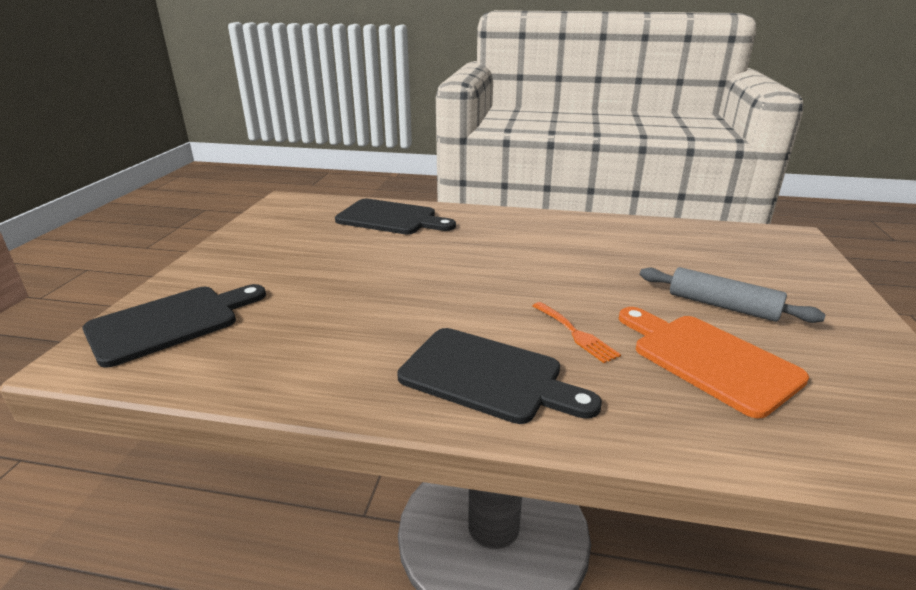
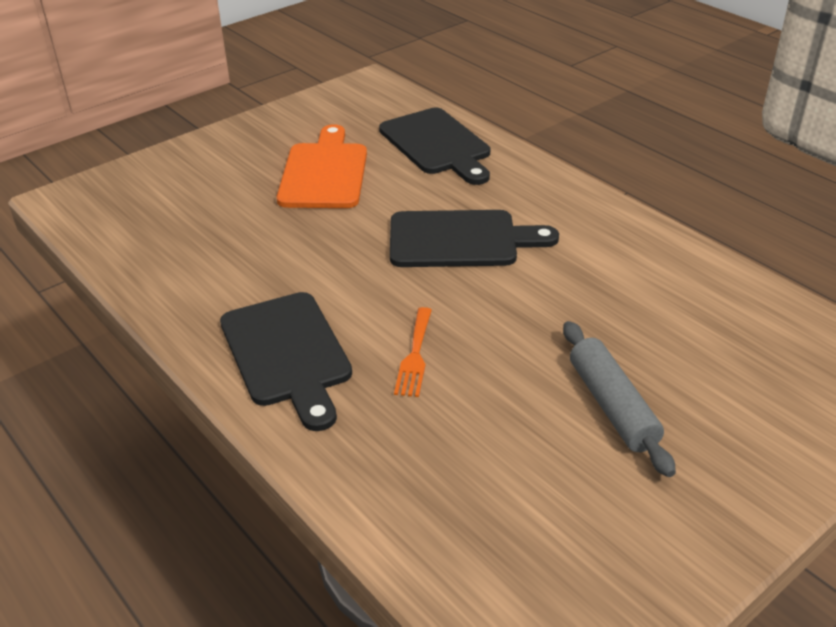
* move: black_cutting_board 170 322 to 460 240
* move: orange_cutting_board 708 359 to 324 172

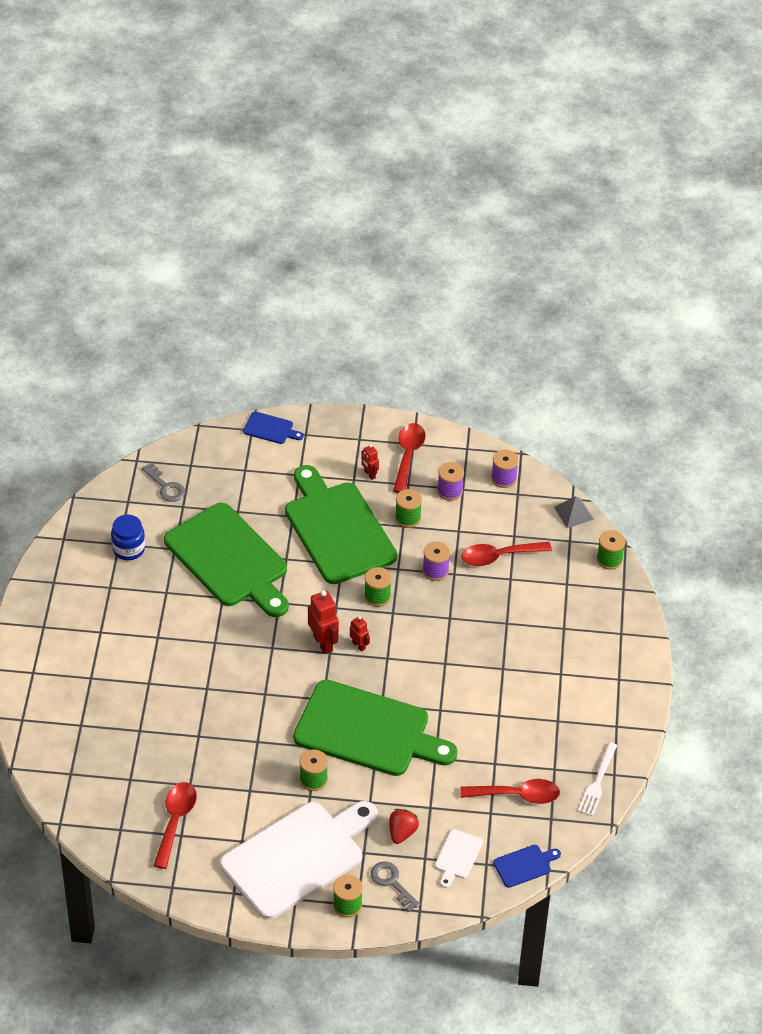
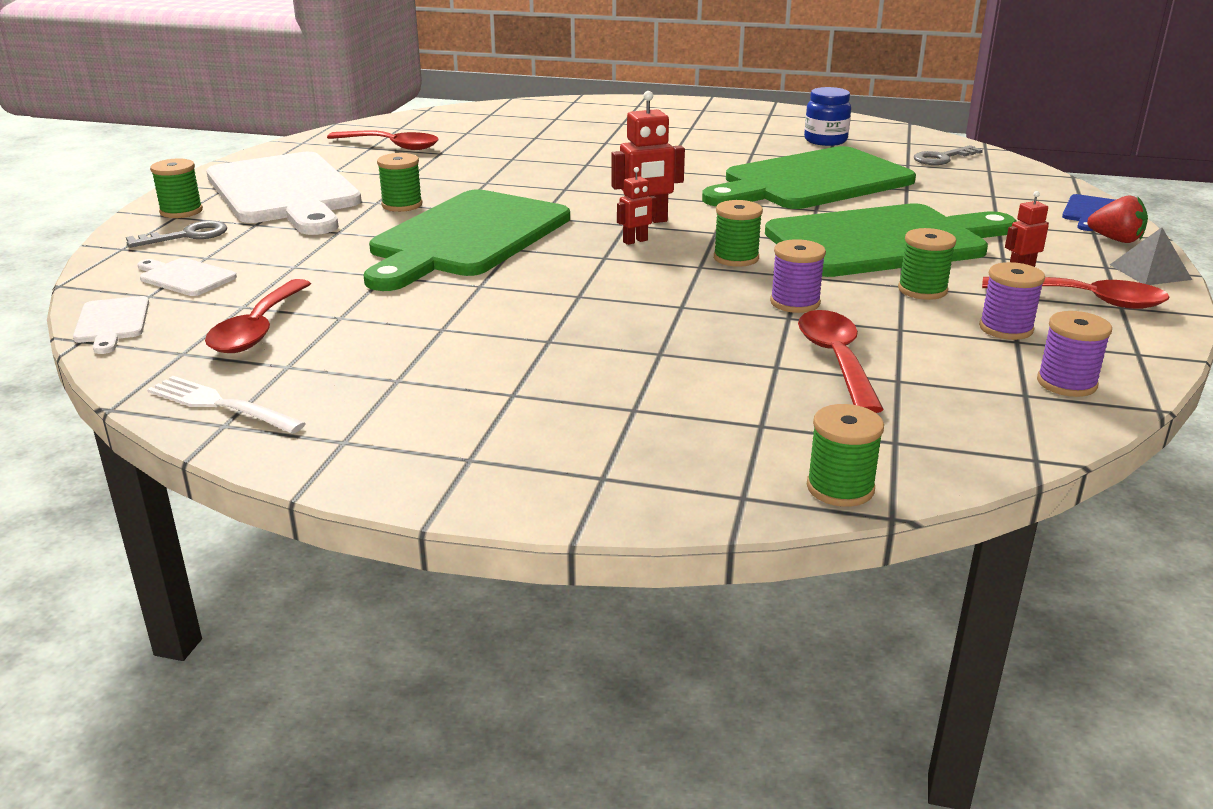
* move: red_strawberry 402 832 to 1116 240
* move: grey_pyramid 573 513 to 1150 272
* recolor: blue_cutting_board 524 865 to white_cutting_board 111 323

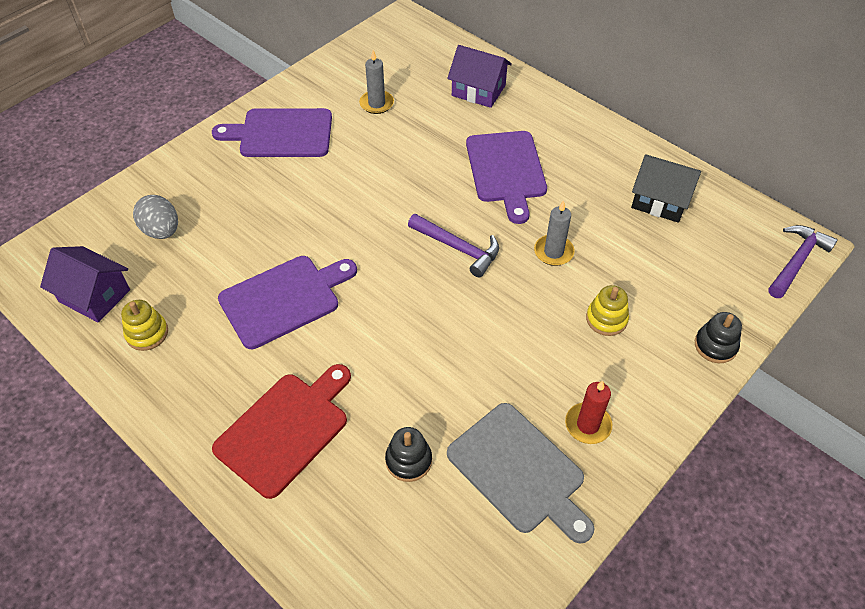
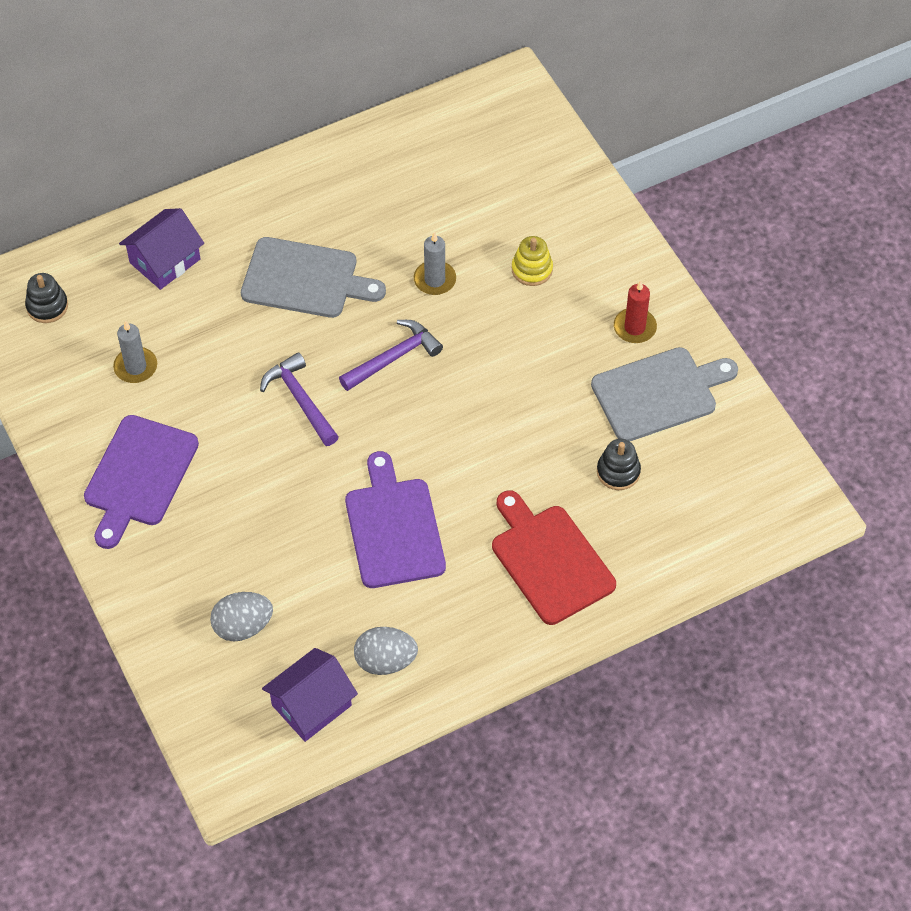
* delete: black_house 660 201
* move: black_stacking_toy 715 346 to 47 306
* move: purple_hammer 797 261 to 300 400
* replace: yellow_stacking_toy 147 333 to grey_egg 385 661
* recolor: purple_cutting_board 506 170 to grey_cutting_board 305 279

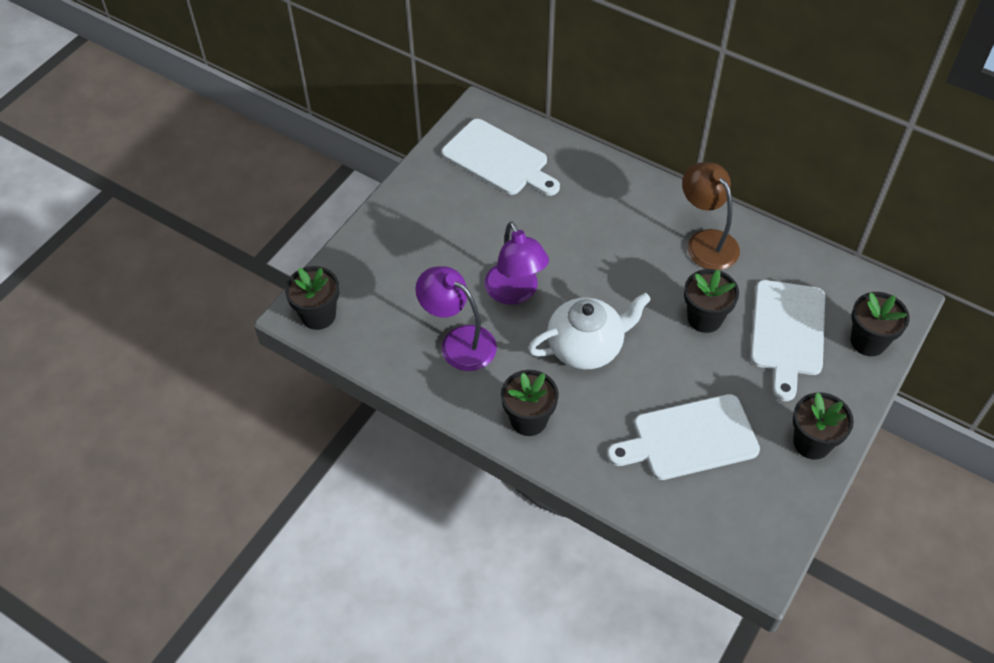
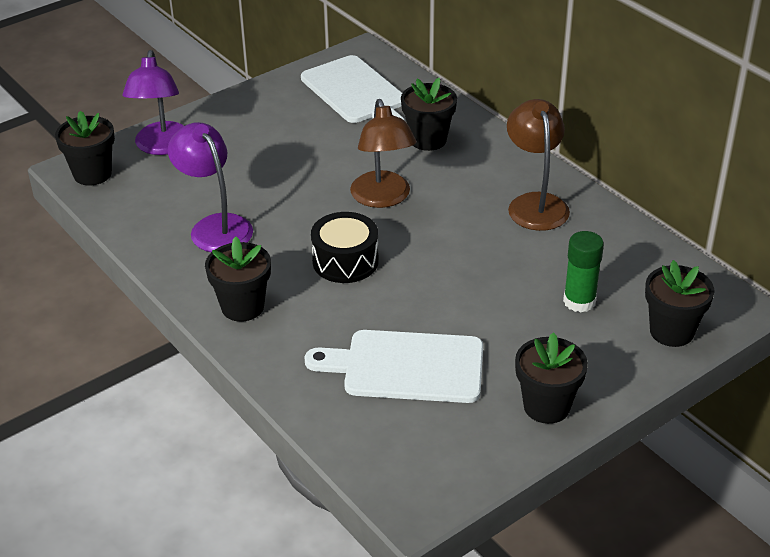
* insert: brown_lamp 383 198
* move: purple_lamp 515 293 to 162 147
* move: black_flower_pot 704 318 to 428 140
* replace: white_teapot 586 347 to black_drum 345 261
* replace: white_cutting_board 787 332 to green_glue_stick 579 301

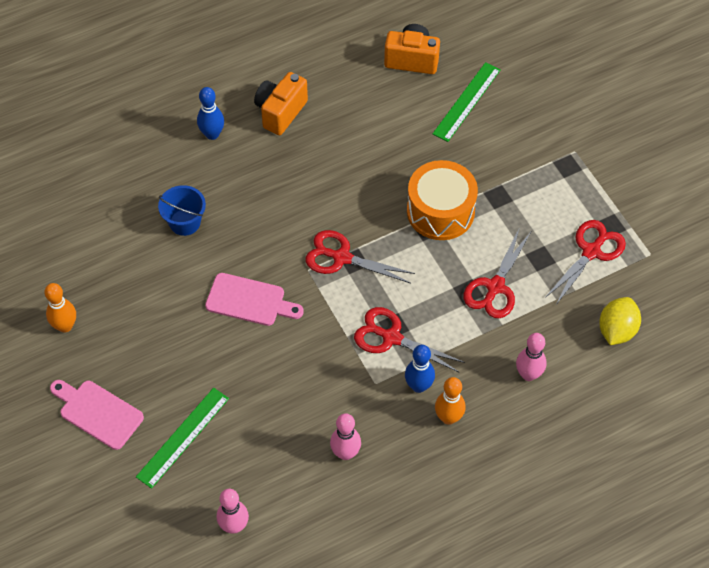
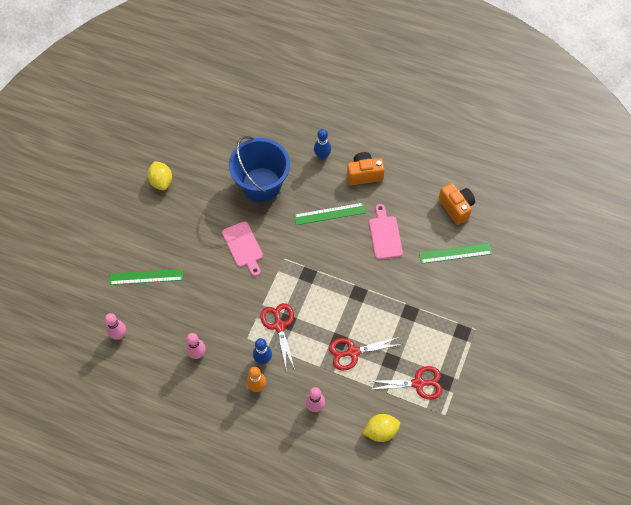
* delete: red_scissors 341 257
* delete: orange_drum 440 211
* insert: green_ruler 329 214
* move: pink_cutting_board 98 412 to 385 235
* replace: orange_bowling_pin 65 326 to yellow_lemon 161 181
* resize: blue_bucket 185 222 = 261 184 x2.03

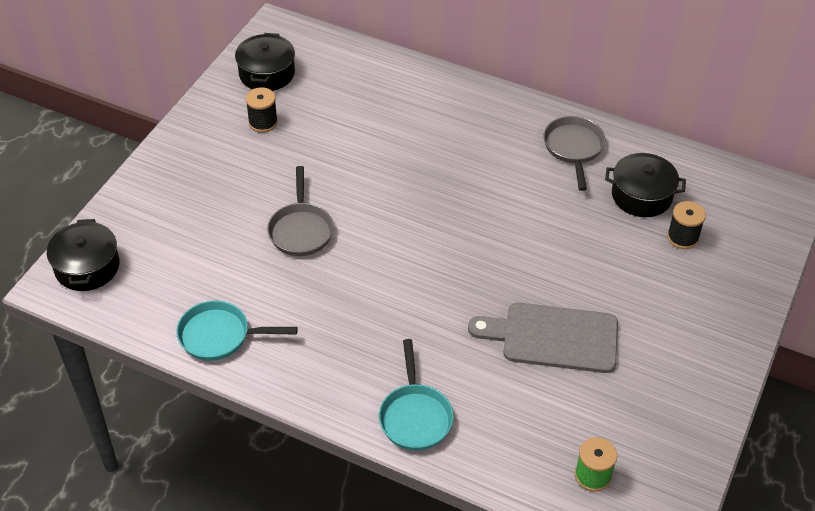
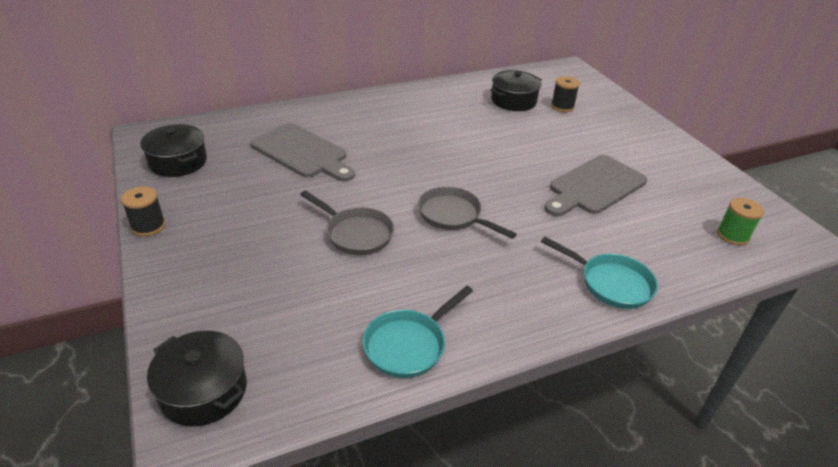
* insert: grey_cutting_board 302 152
* move: black_spool 263 122 to 148 226
* move: grey_pan 573 148 to 453 215

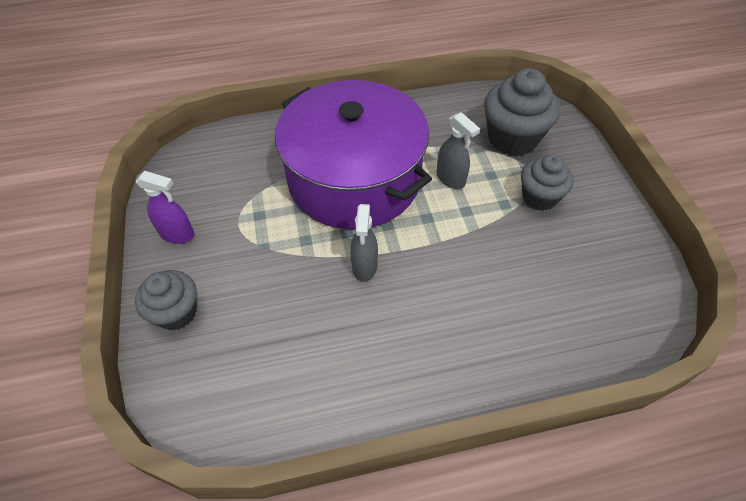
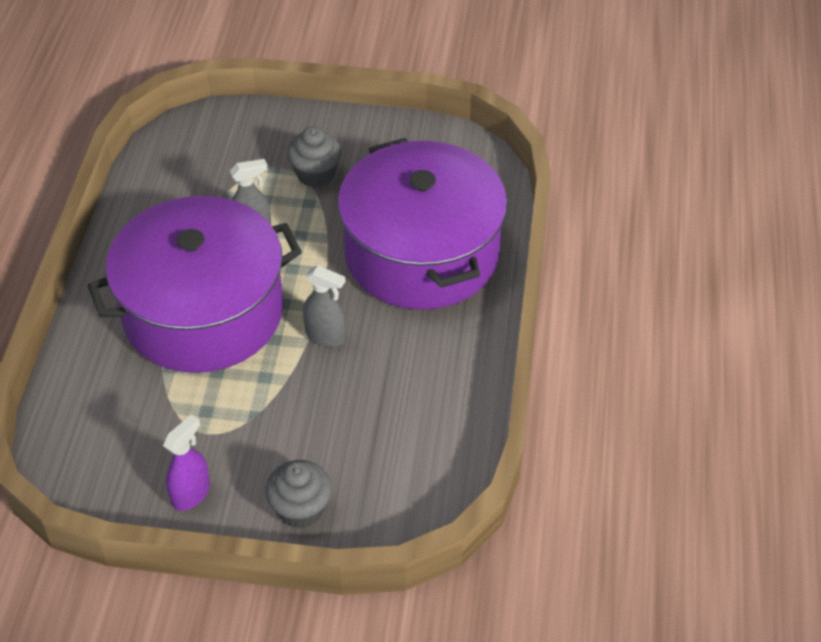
* delete: grey_cupcake 512 138
* insert: purple_pot 421 253

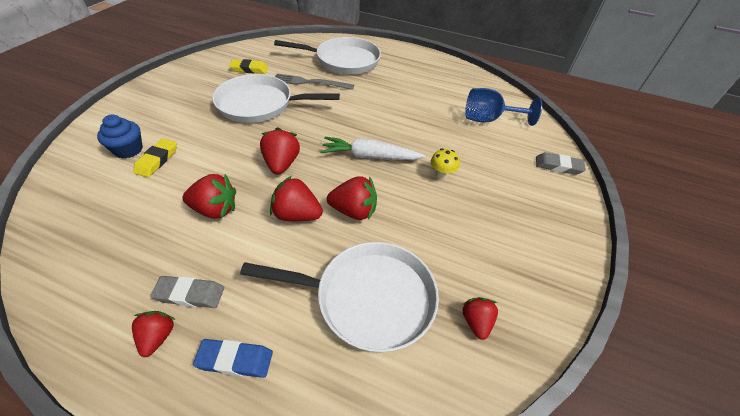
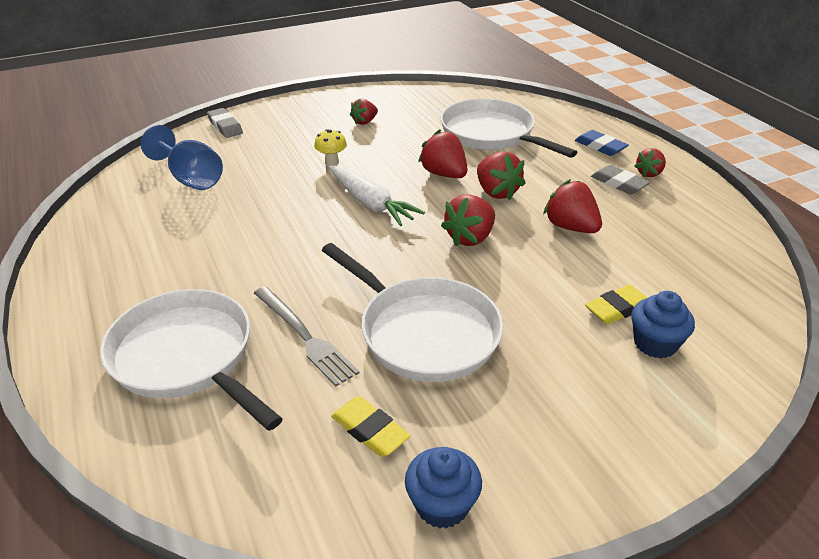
* insert: blue_cupcake 442 505
* move: red_strawberry 476 322 to 364 122

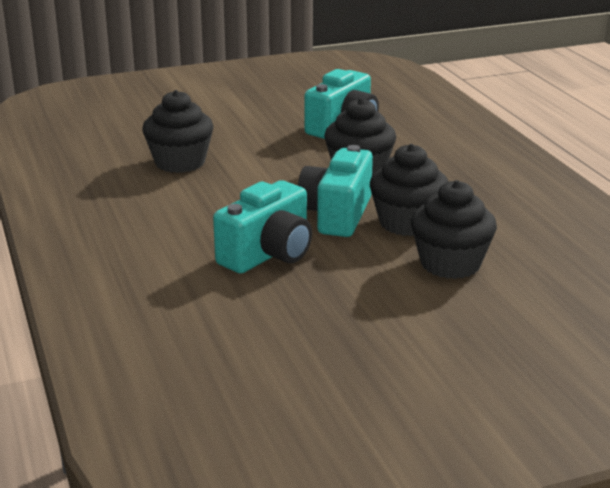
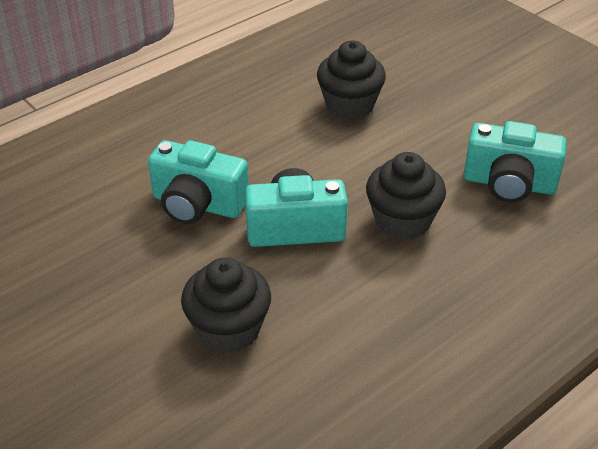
* delete: black_cupcake 407 223

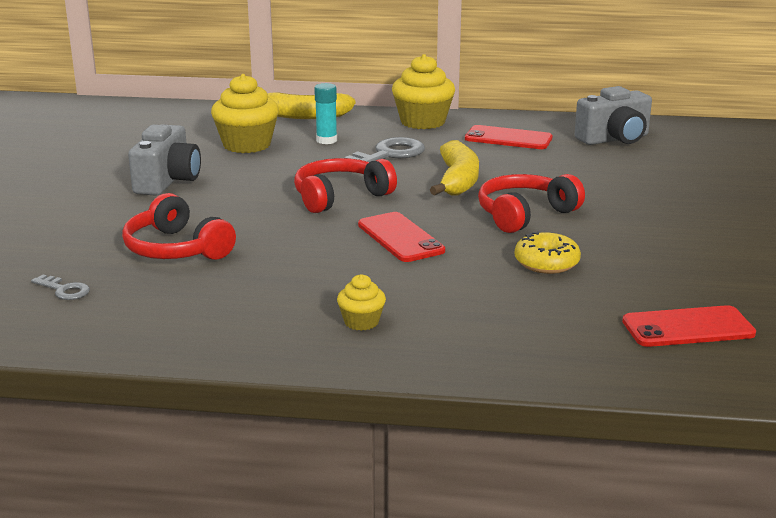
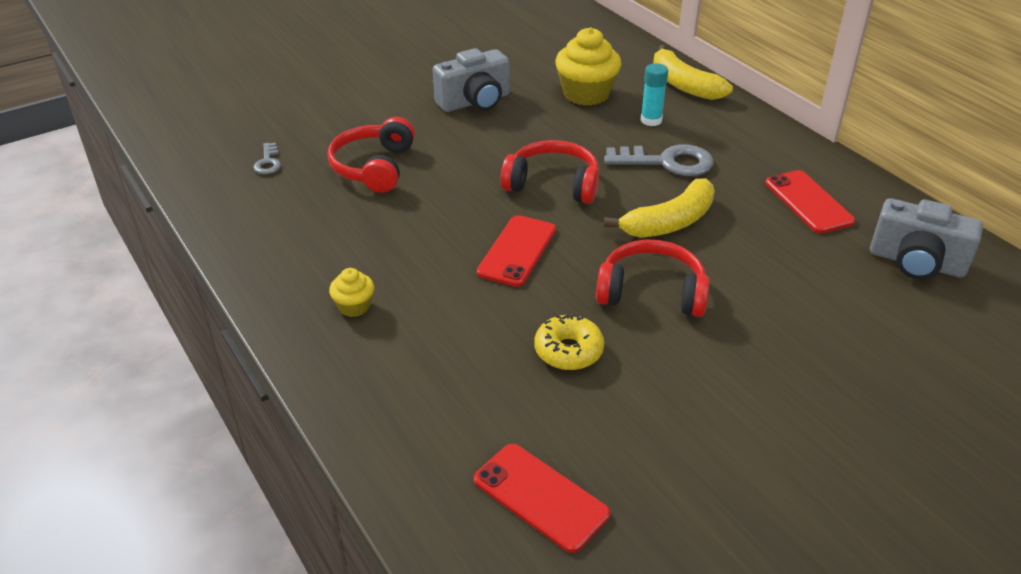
* delete: yellow_cupcake 423 122

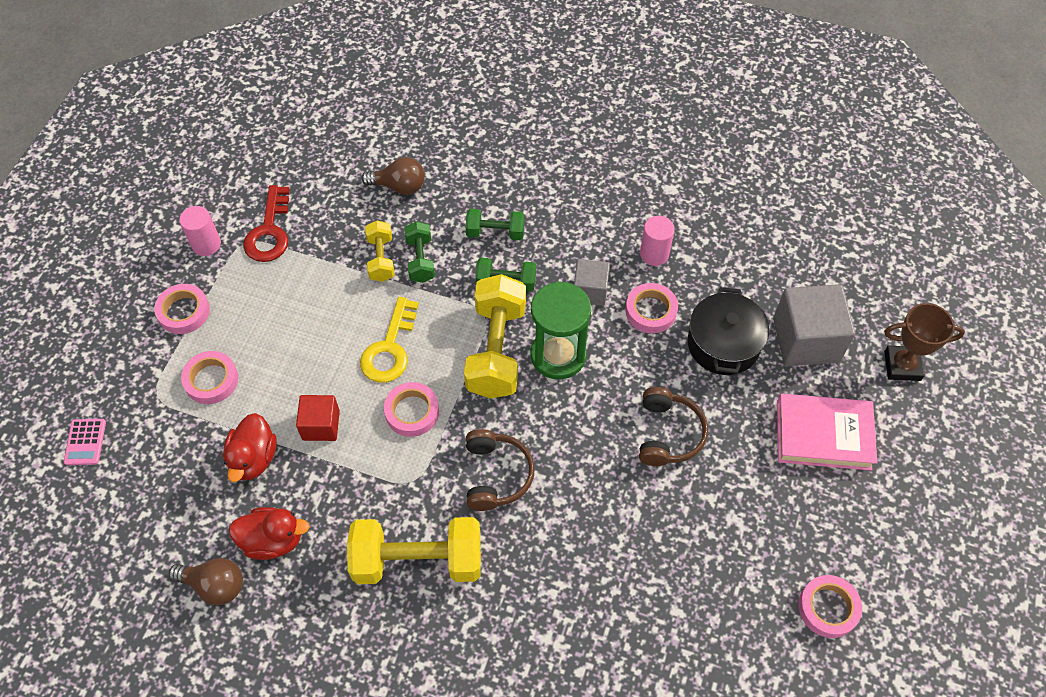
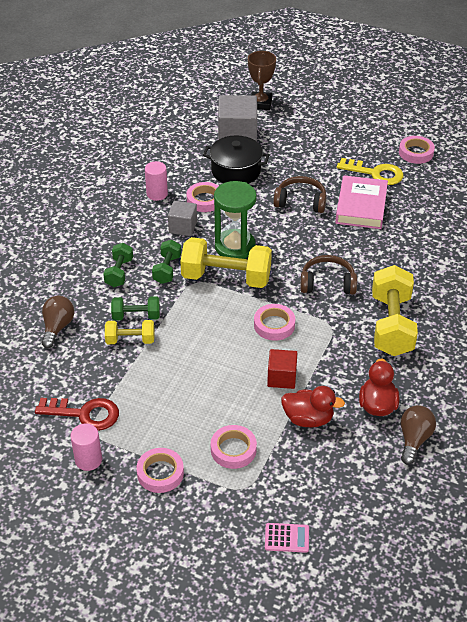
* move: yellow_key 389 348 to 375 173
* move: pink_book 823 435 to 361 206

